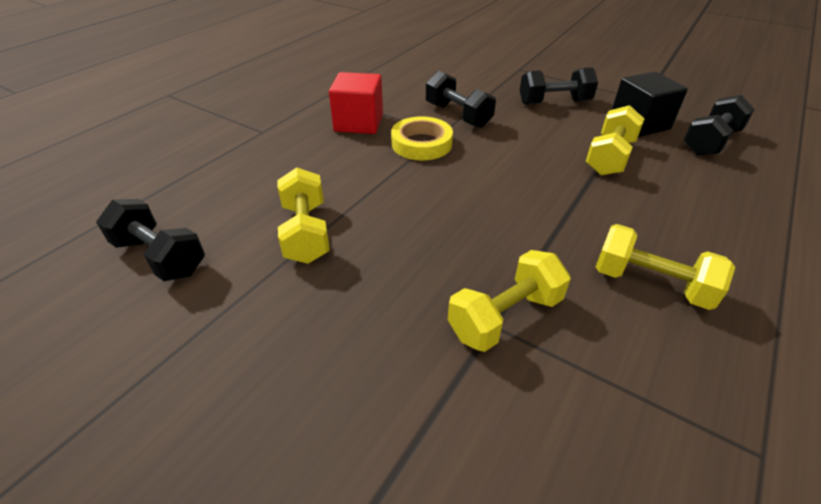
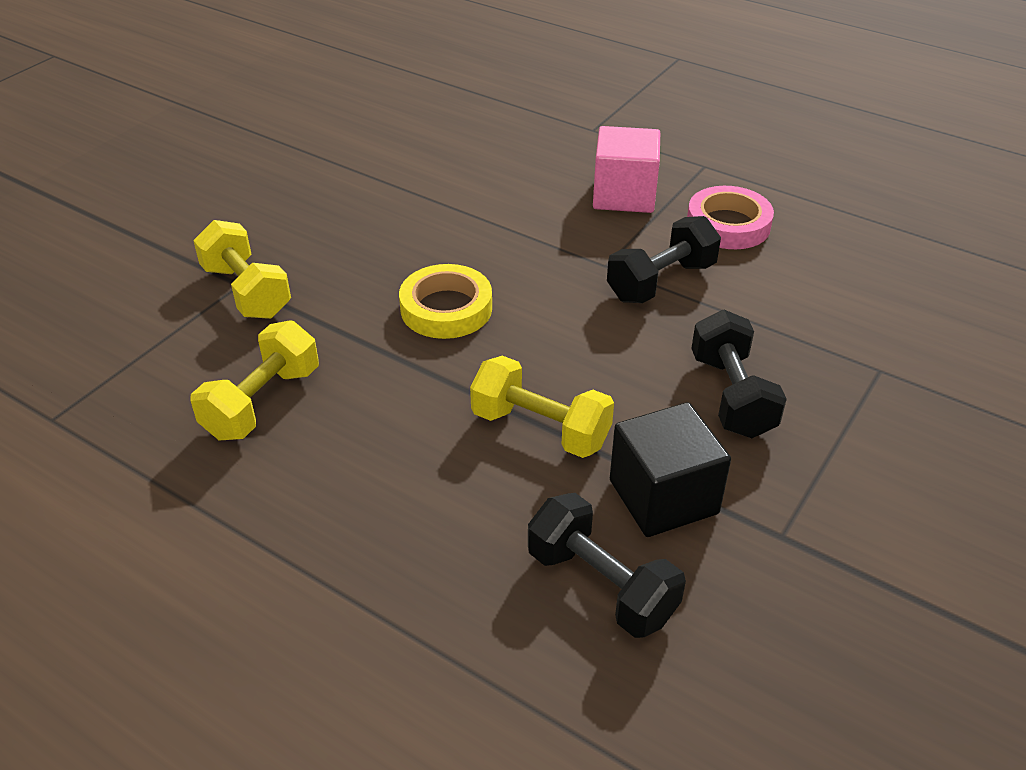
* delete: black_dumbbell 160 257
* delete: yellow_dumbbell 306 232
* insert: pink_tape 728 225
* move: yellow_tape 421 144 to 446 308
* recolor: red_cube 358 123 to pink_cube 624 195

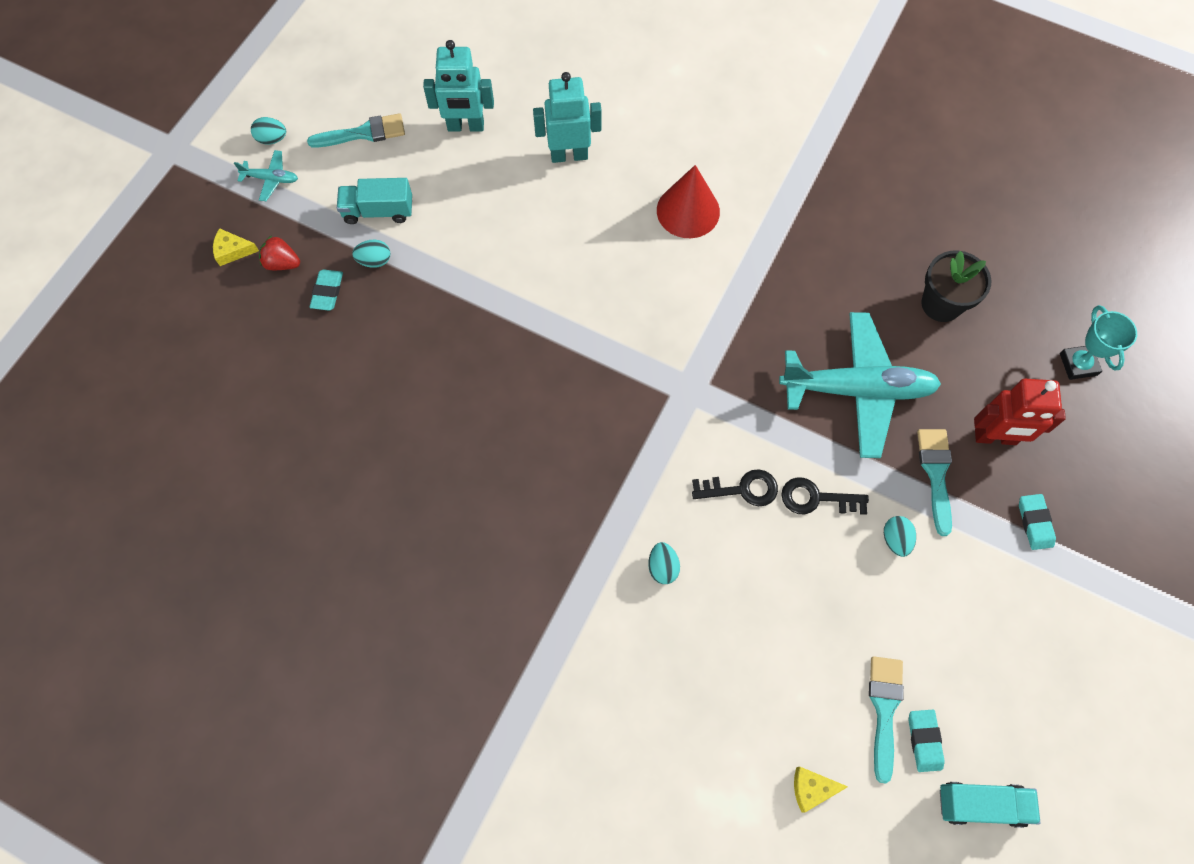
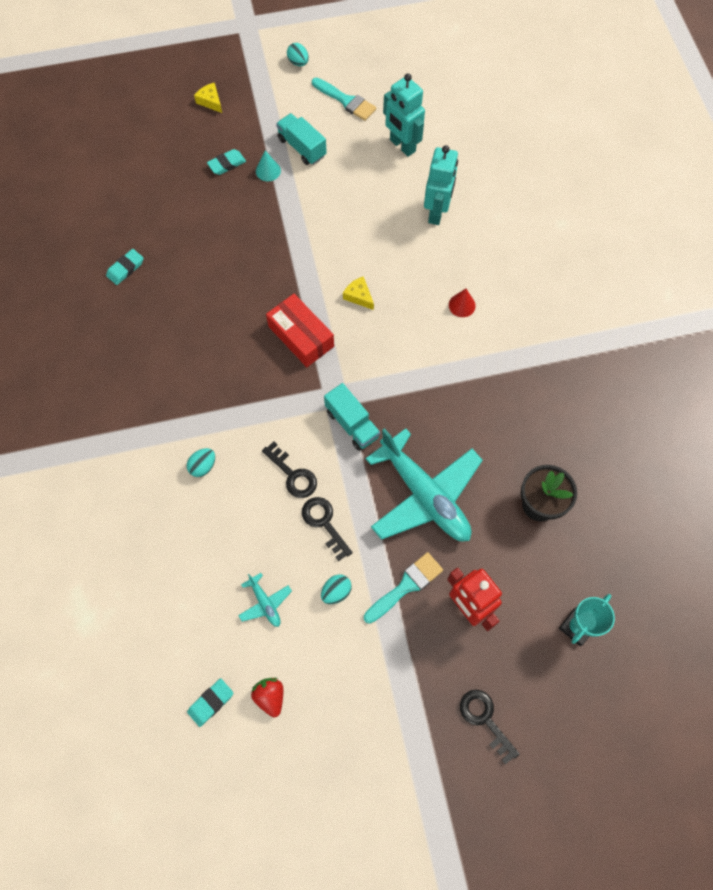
* delete: turquoise_brush 884 709
* insert: red_box 301 336
* insert: black_key 485 719
* move: turquoise_plane 271 179 to 265 603
* move: red_strawberry 282 263 to 270 696
* move: yellow_cheese 812 788 to 359 296
* move: turquoise_truck 981 804 to 352 424
* move: turquoise_eraser 1034 523 to 125 268
* replace: turquoise_egg 375 261 to turquoise_cone 268 171
* rotate: turquoise_robot 569 155 = 437 212 60 degrees clockwise
* resize: red_cone 688 211 = 462 305 x0.52

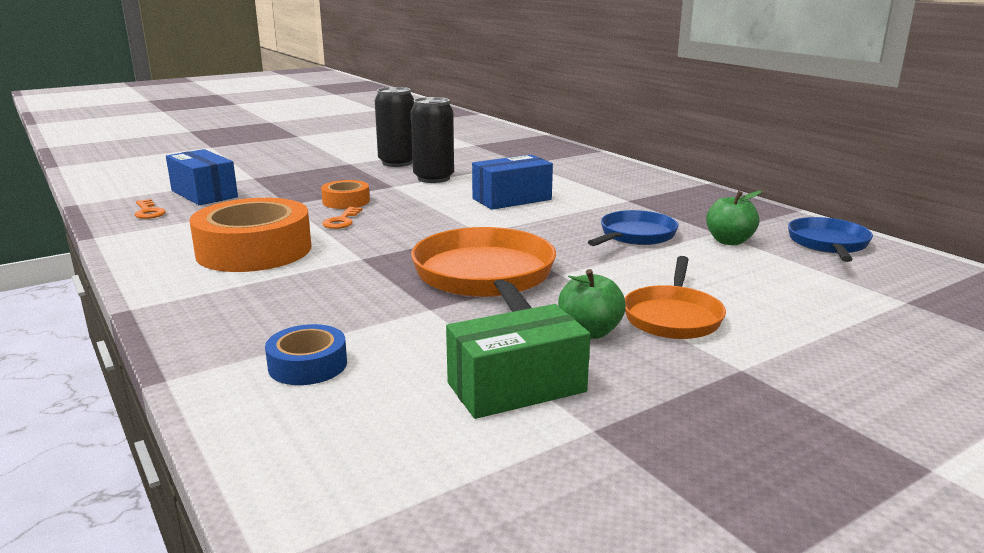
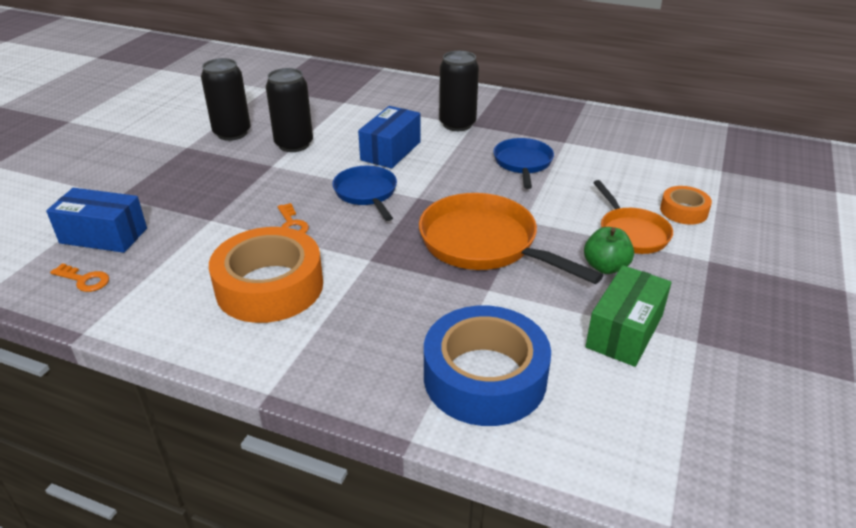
* delete: green_apple 729 241
* insert: black_can 457 124
* move: orange_tape 346 201 to 683 211
* move: blue_pan 828 244 to 367 193
* resize: blue_tape 308 365 = 484 377 x2.00

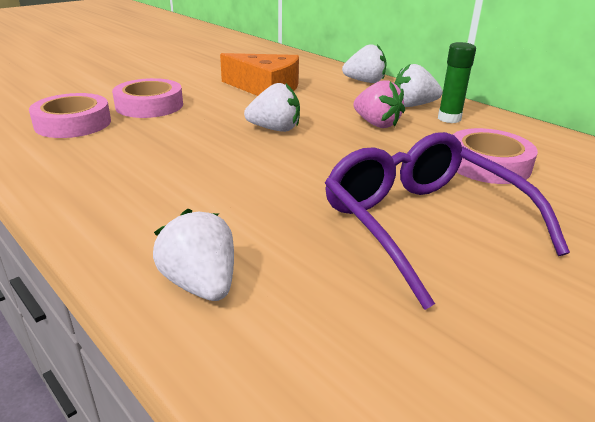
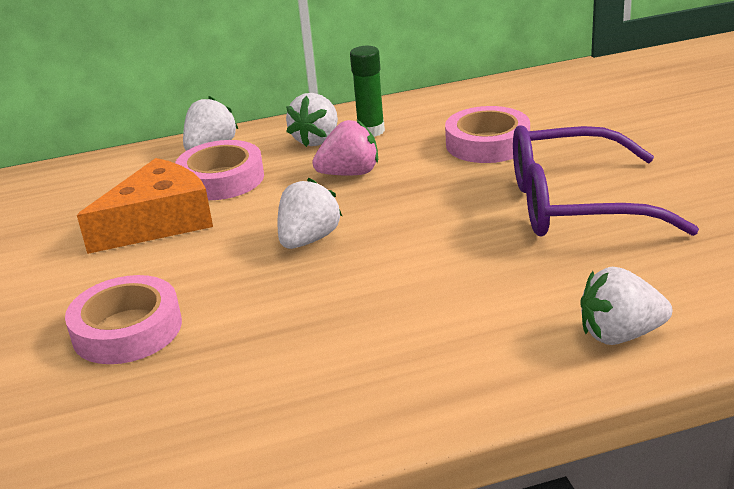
* move: pink_tape 73 123 to 221 179

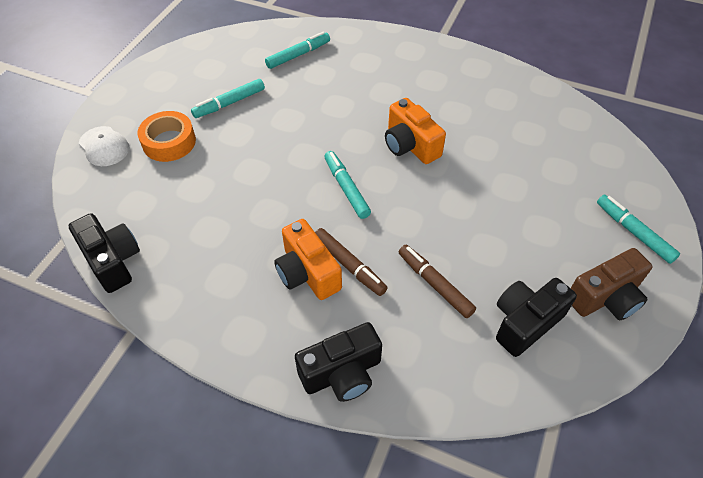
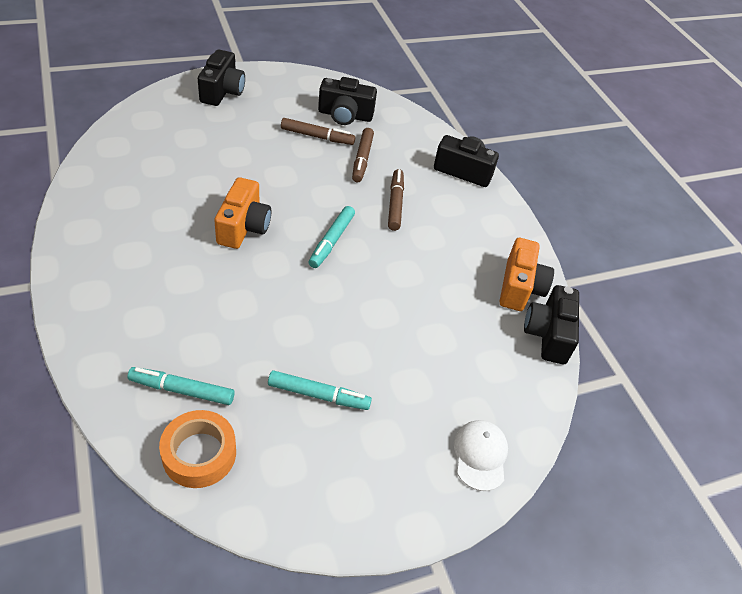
* delete: brown_camera 605 298
* insert: brown_marker 316 136
* move: orange_tape 169 142 to 199 454
* move: orange_camera 307 273 to 520 287
* replace: turquoise_marker 634 233 to black_camera 222 91

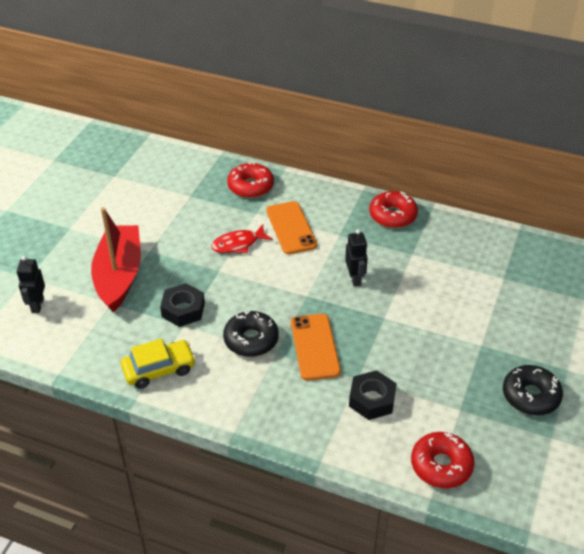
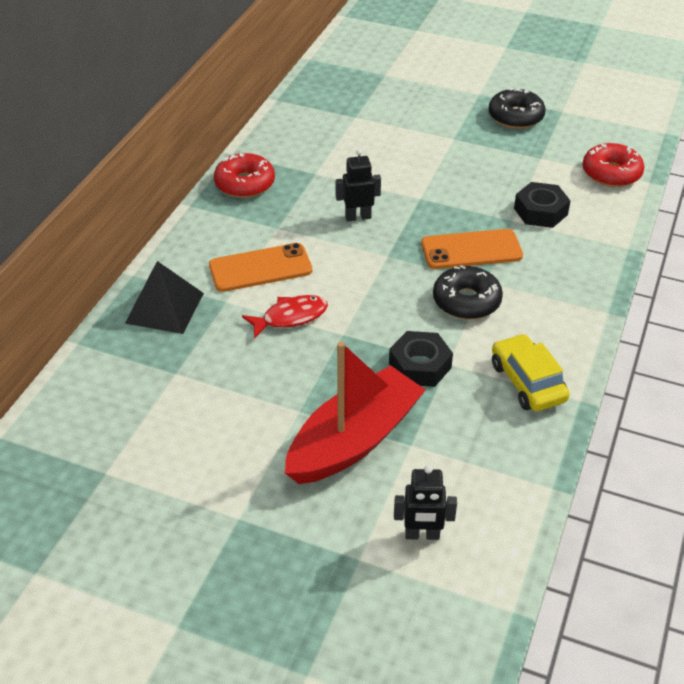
* replace: red_donut 250 186 to black_pyramid 164 308
* rotate: red_boat 119 275 = 354 440 135 degrees clockwise
* rotate: red_fish 238 244 = 290 317 90 degrees counterclockwise

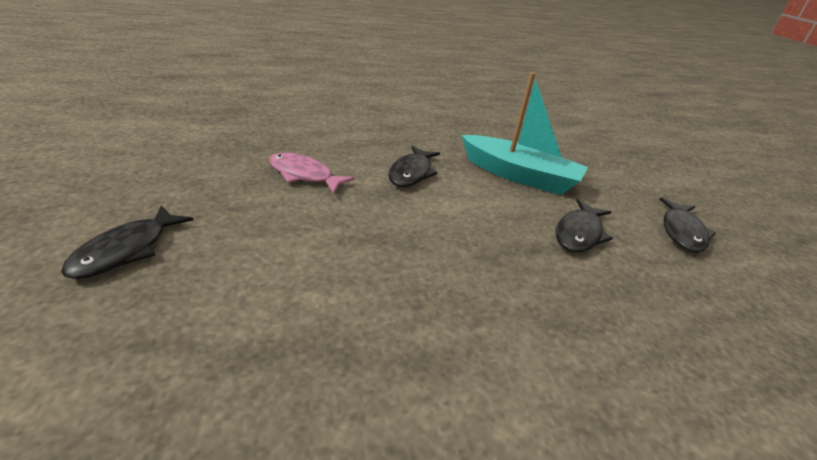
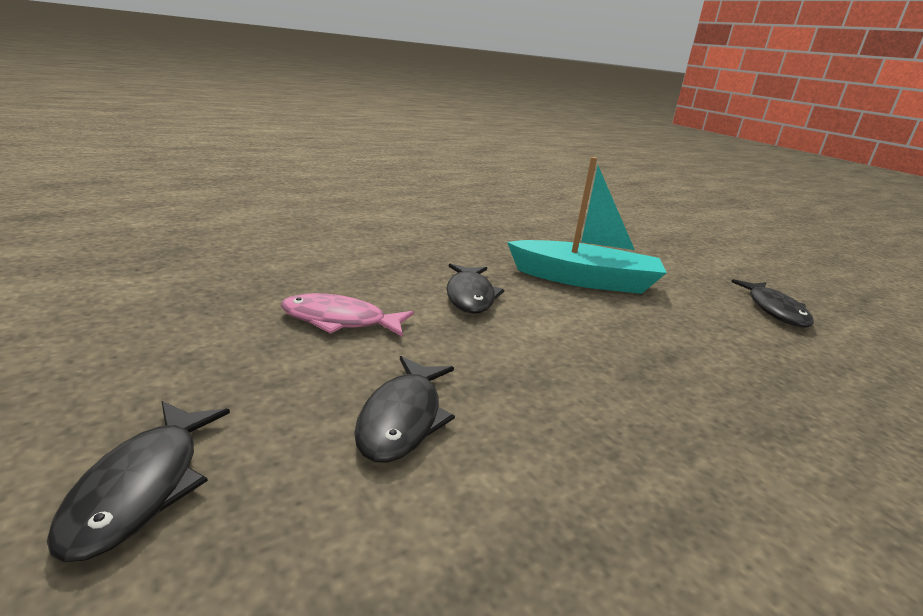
* move: black_fish 579 233 to 402 419

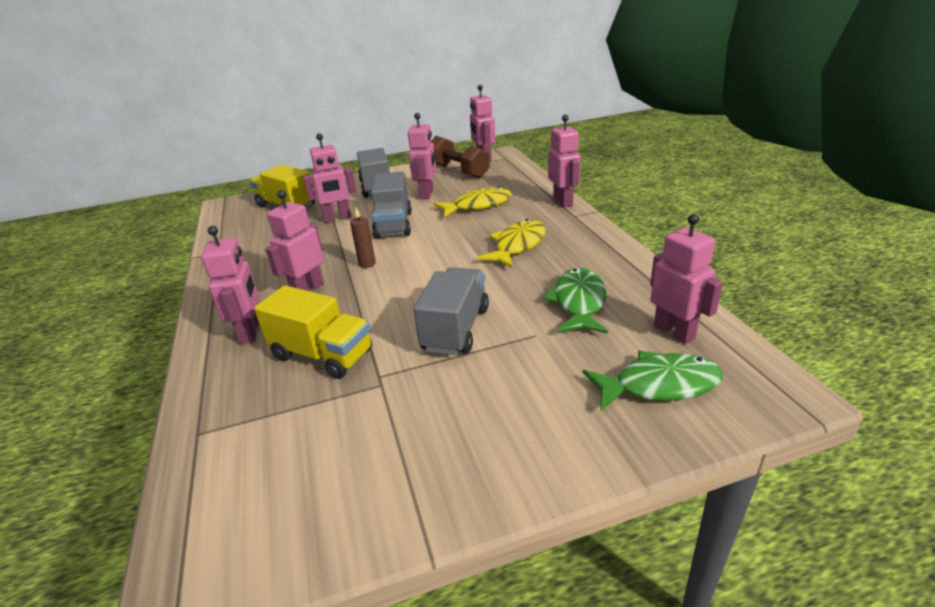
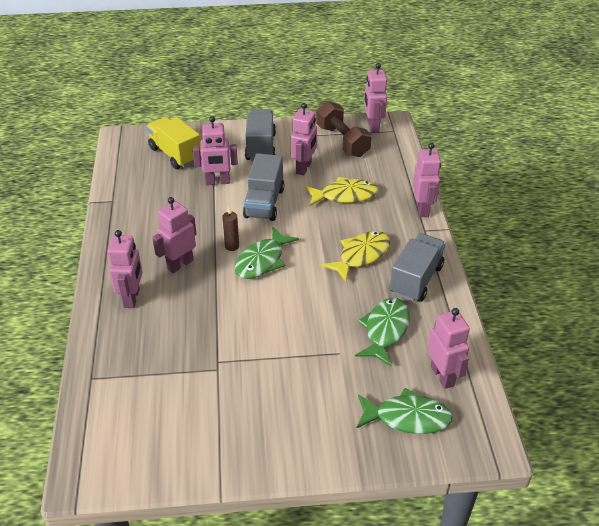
* delete: yellow_truck 322 355
* insert: green_fish 262 261
* move: grey_truck 456 329 to 416 279

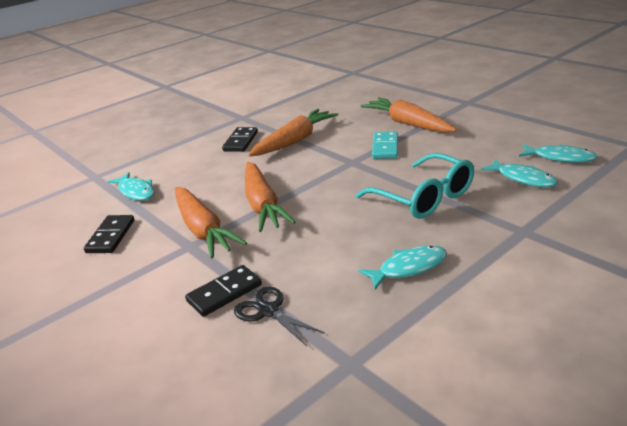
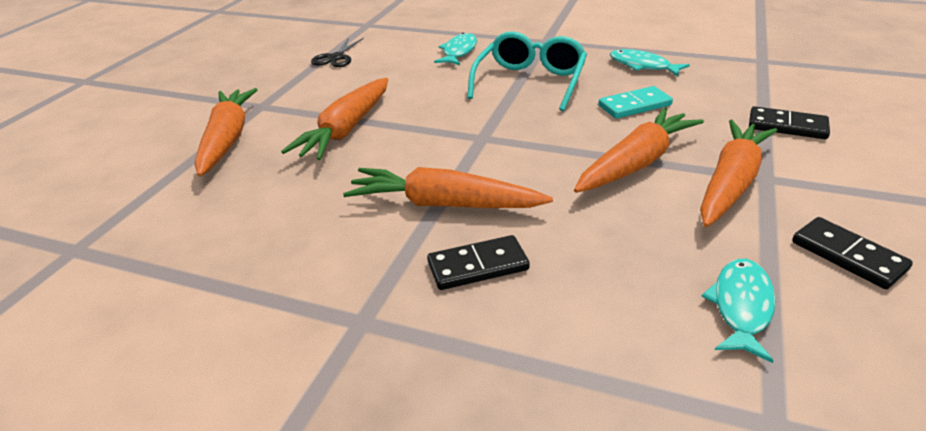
* delete: turquoise_fish 560 158
* insert: orange_carrot 227 139
* move: black_scissors 268 311 to 336 58
* move: turquoise_domino 385 147 to 634 105
* rotate: black_domino 111 236 = 848 255 75 degrees clockwise

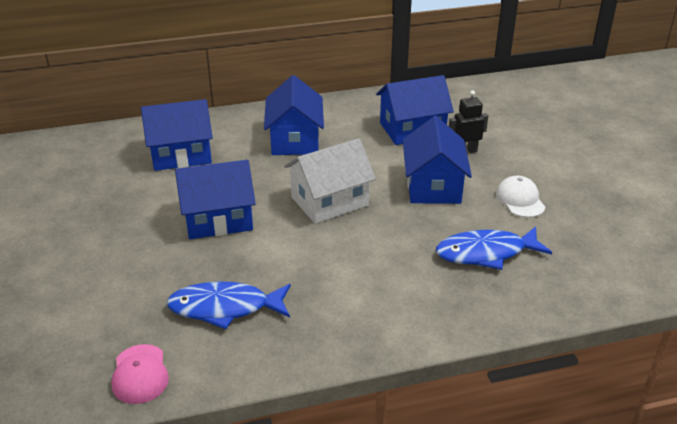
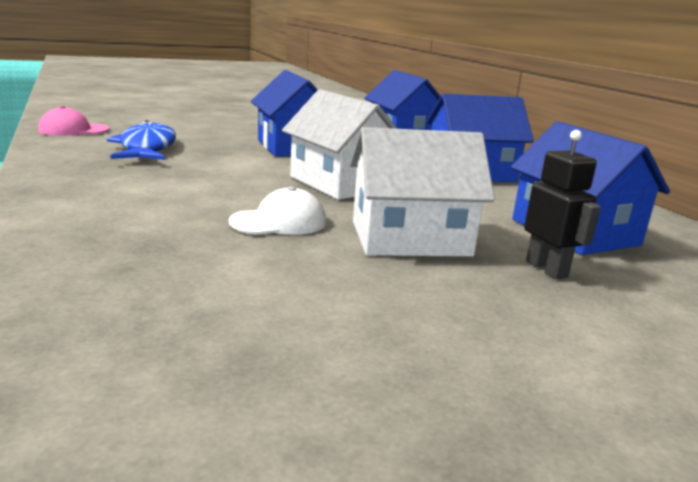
* delete: blue_fish 486 253
* move: white_cap 520 200 to 279 222
* recolor: blue_house 433 186 to white_house 410 238

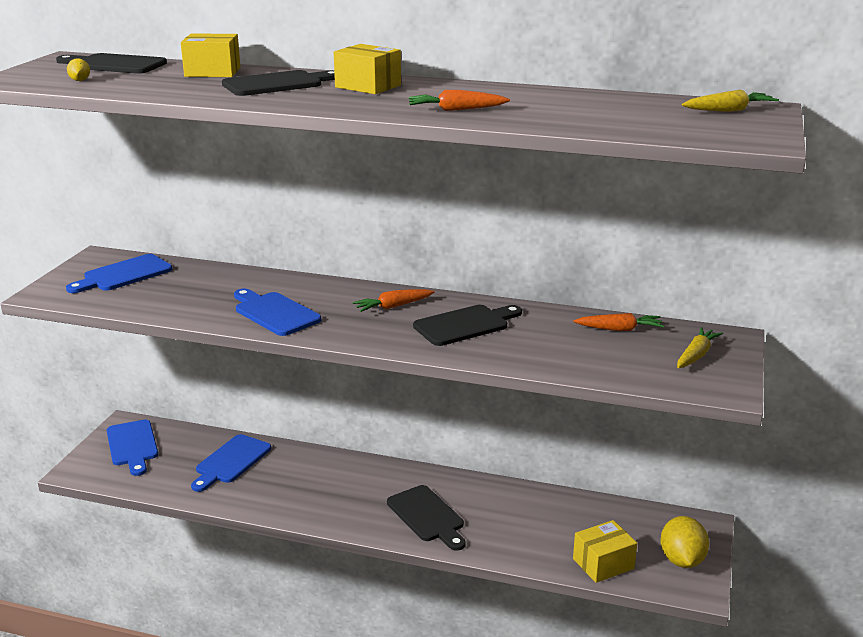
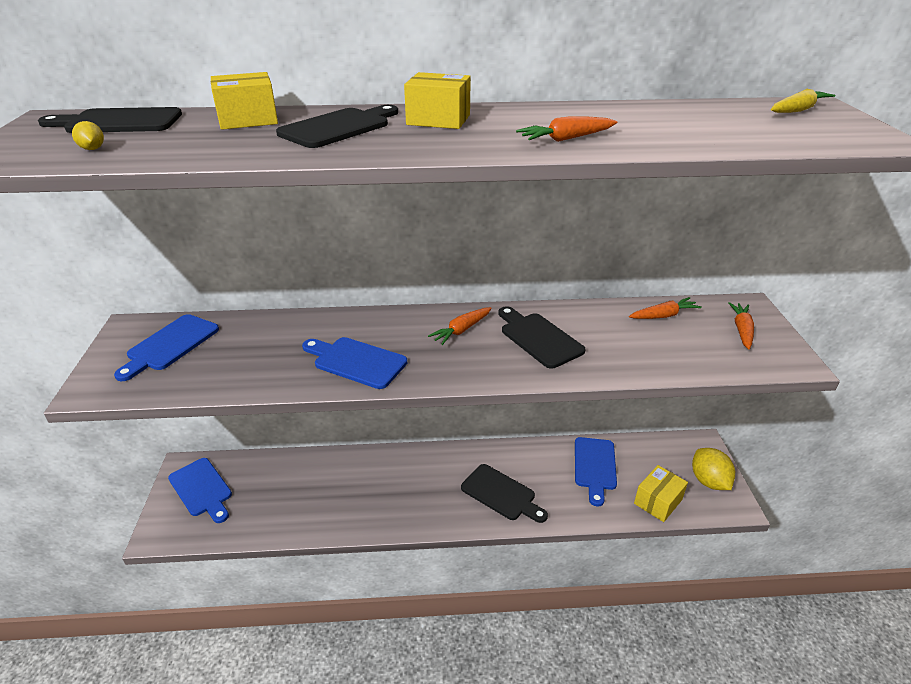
* move: blue_cutting_board 231 461 to 595 466
* recolor: yellow_carrot 696 355 to orange_carrot 742 330
* rotate: black_cutting_board 465 325 = 538 338 75 degrees counterclockwise

